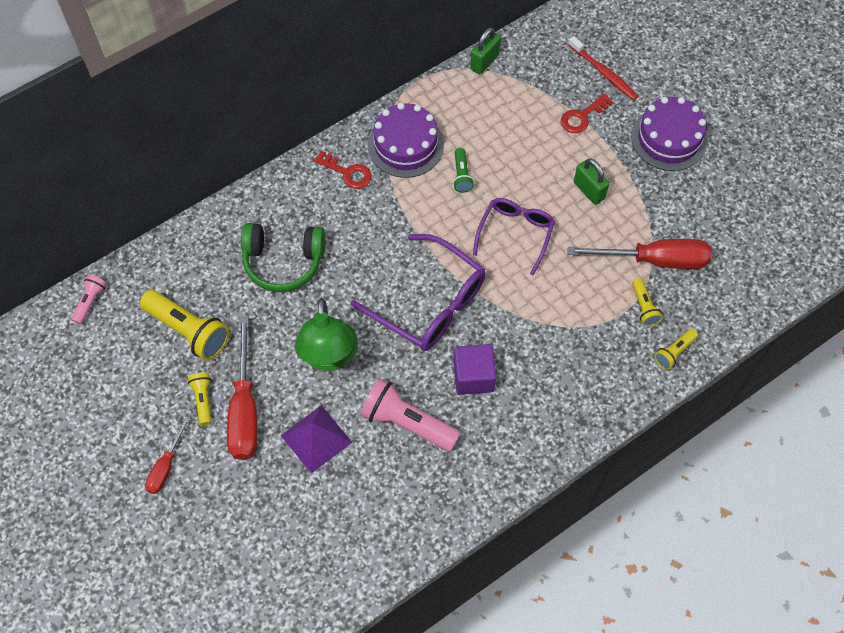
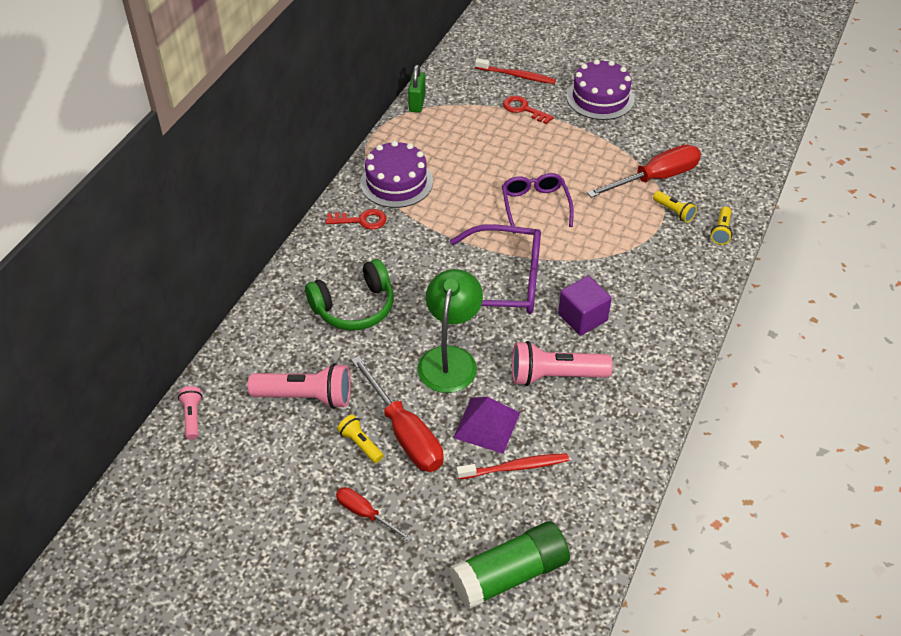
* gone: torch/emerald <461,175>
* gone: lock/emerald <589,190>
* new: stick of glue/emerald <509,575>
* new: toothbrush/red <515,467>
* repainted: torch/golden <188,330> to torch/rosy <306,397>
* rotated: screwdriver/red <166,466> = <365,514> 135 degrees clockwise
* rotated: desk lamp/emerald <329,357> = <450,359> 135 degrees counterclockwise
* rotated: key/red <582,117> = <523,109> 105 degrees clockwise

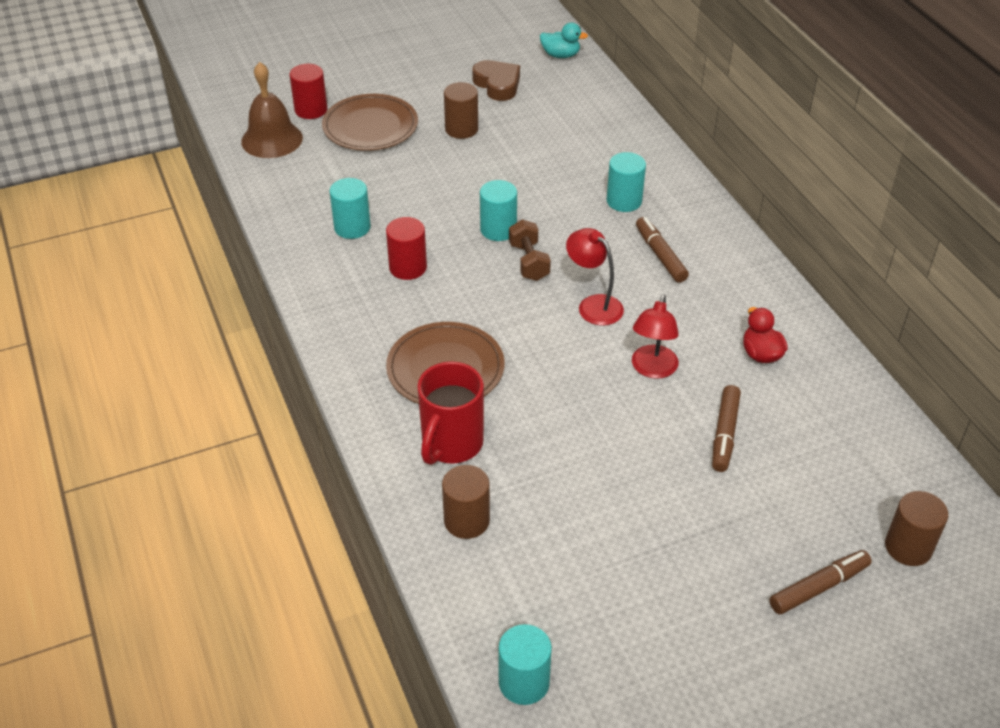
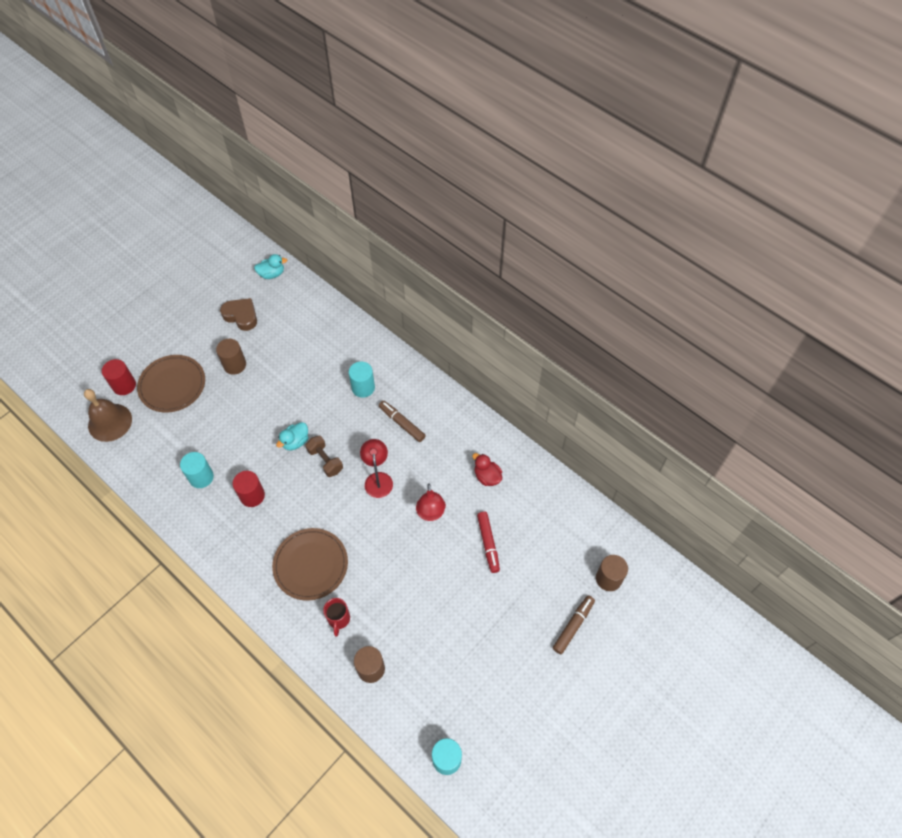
* swapped: cylinder shape/aqua <498,229> to toy duck/aqua <295,442>
* repainted: felt pen/brown <724,434> to felt pen/red <488,543>
* rotated: desk lamp/red <593,305> = <378,479> 60 degrees clockwise
* scaled: tea mug/red <451,444> = <339,619> x0.59

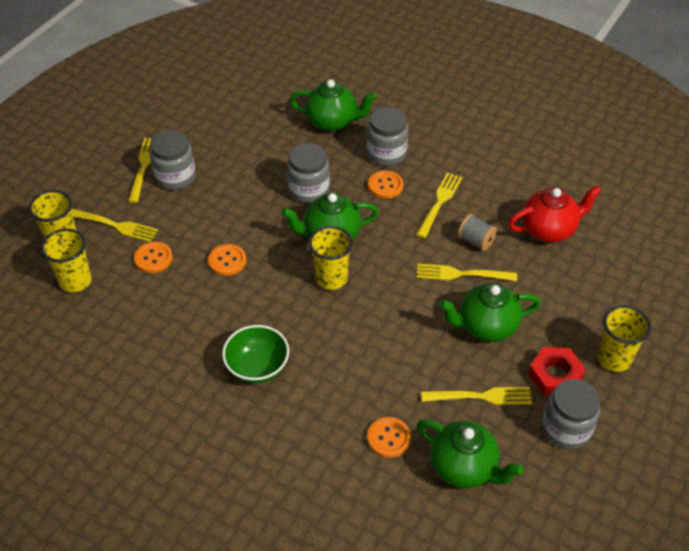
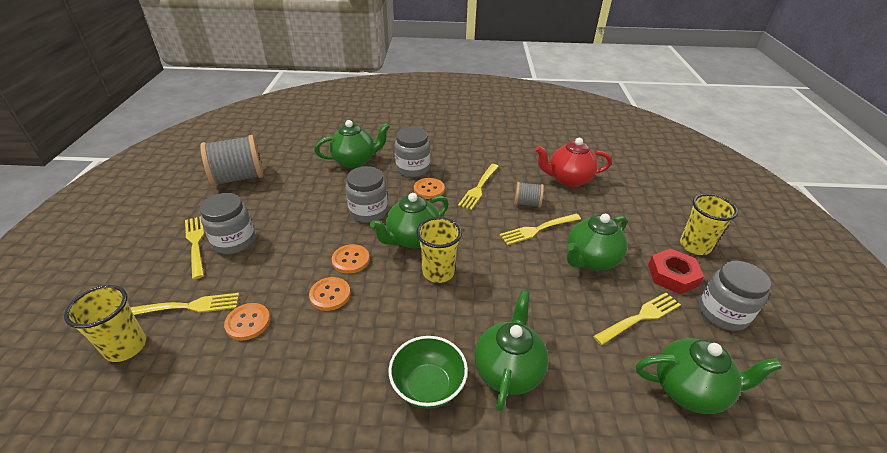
* gone: tumbler/golden <75,281>
* new: reel of thread/gray <239,178>
* new: teapot/emerald <508,370>
* shifted: sewing button/bright orange <388,438> to <350,260>
* rotated: dinner fork/golden <439,203> = <479,188> 150 degrees counterclockwise
* rotated: teapot/red <549,229> = <568,179> 135 degrees counterclockwise

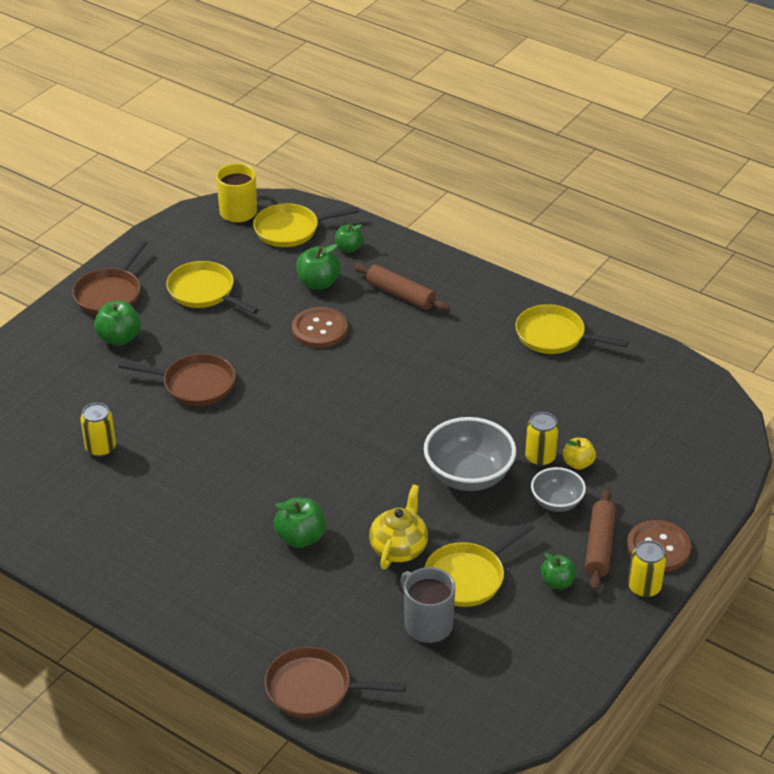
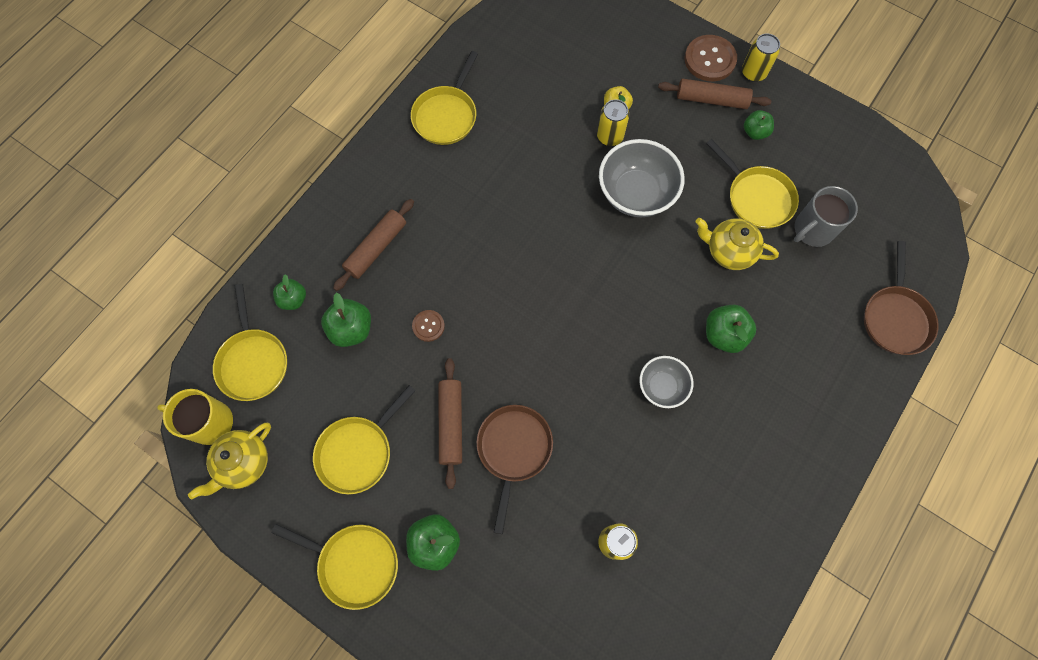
* new: teapot/golden <243,463>
* new: dough roller/brown <451,424>
* shifted: bowl/gray <556,502> to <662,386>
* repainted: skillet/brown <110,294> to skillet/golden <354,563>
* scaled: sewing button/brown <319,329> = <428,326> x0.55

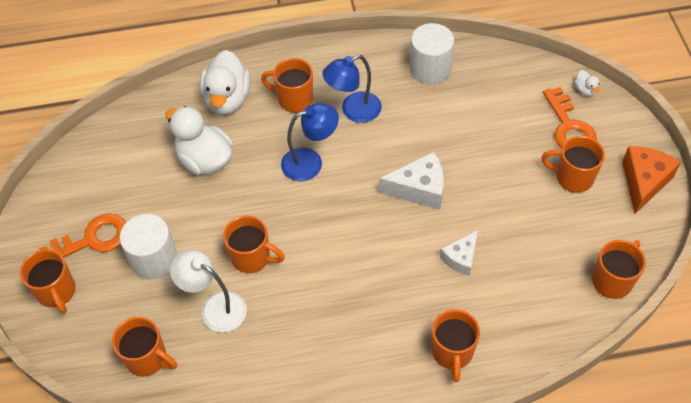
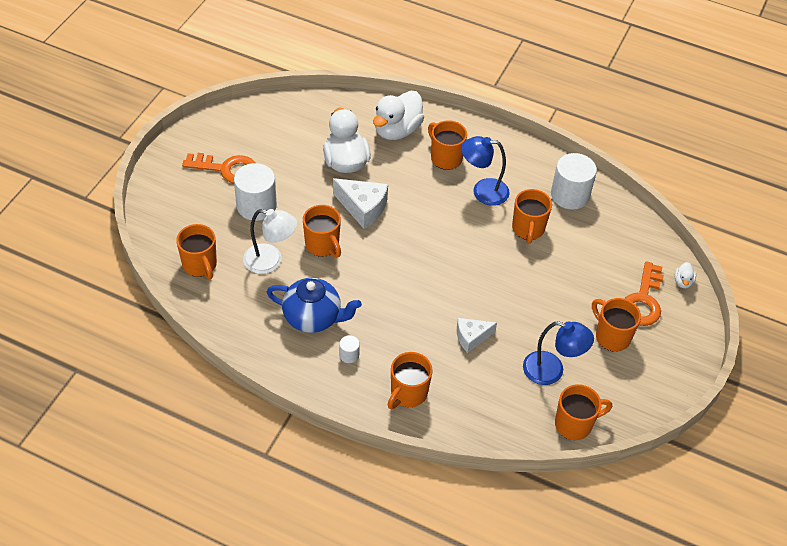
* gone: cheese/bright orange <644,182>
* new: teapot/royal blue <313,317>
* new: cylinder shape/pure white <349,355>
* shifted: tea mug/bright orange <57,292> to <528,229>
* shifted: desk lamp/royal blue <310,162> to <552,371>
* shifted: cheese/pure white <419,189> to <363,208>
* rotated: desk lamp/pure white <215,307> = <270,261> 135 degrees clockwise

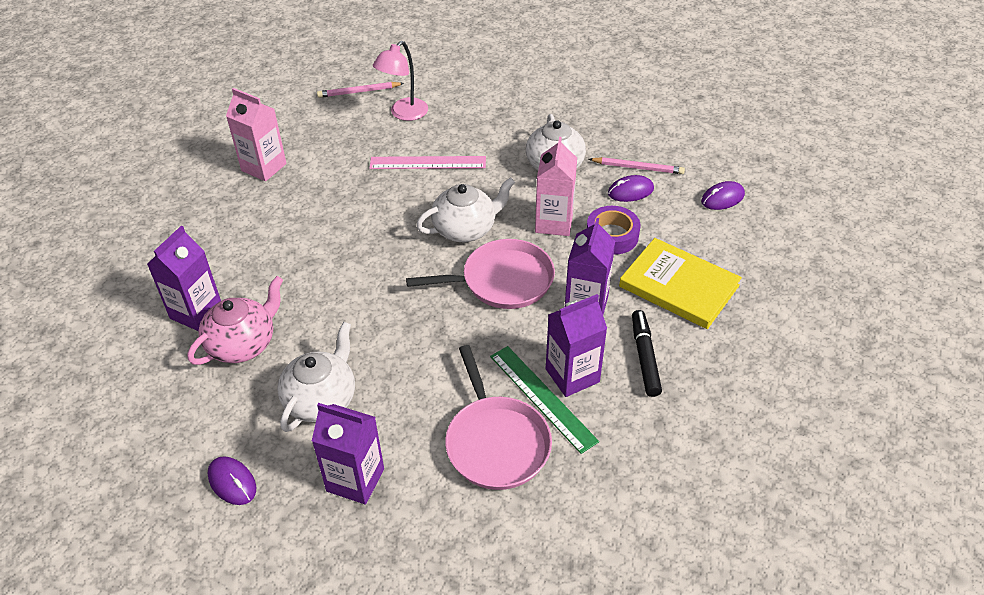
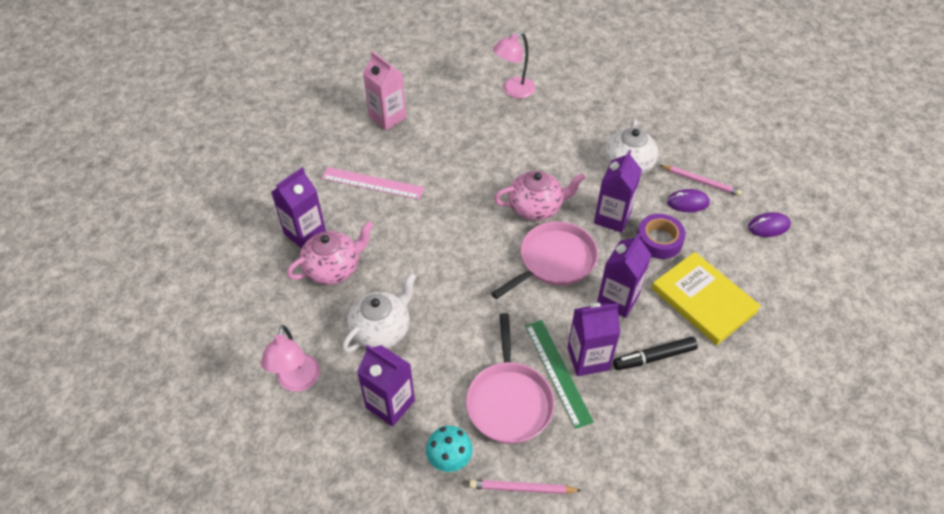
* new: fungus/aqua <449,459>
* shifted: pencil/rosy <359,92> to <522,488>
* shifted: ruler/rosy <428,163> to <372,183>
* swapped: mouse/purple <232,482> to desk lamp/rosy <297,382>
* repainted: teapot/pure white <465,229> to teapot/rosy <536,207>
* repainted: carton/rosy <554,223> to carton/purple <612,218>
* rotated: skillet/rosy <503,280> = <554,261> 45 degrees counterclockwise
* rotated: felt pen/black <644,357> = <654,357> 120 degrees counterclockwise

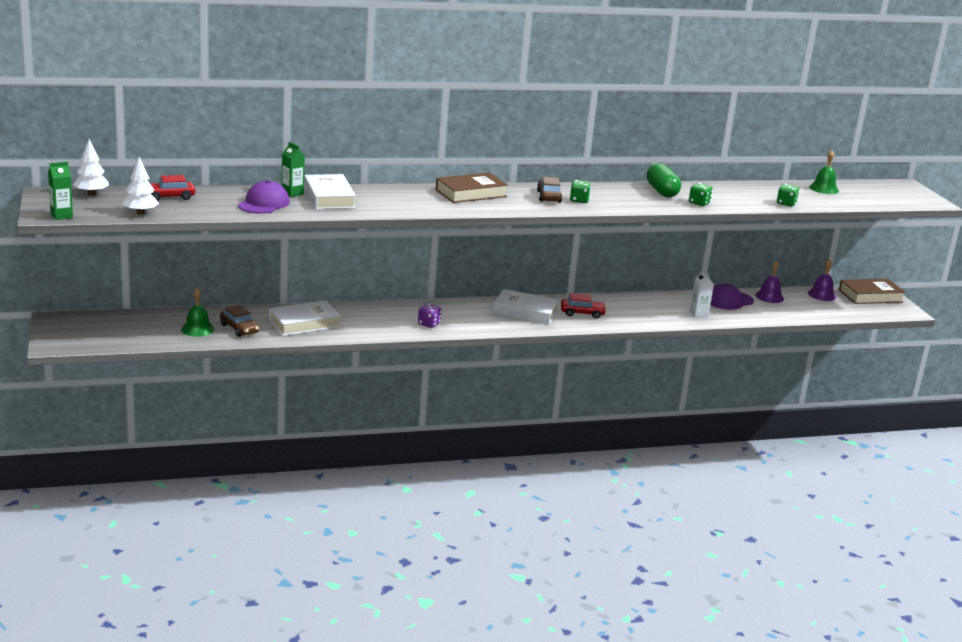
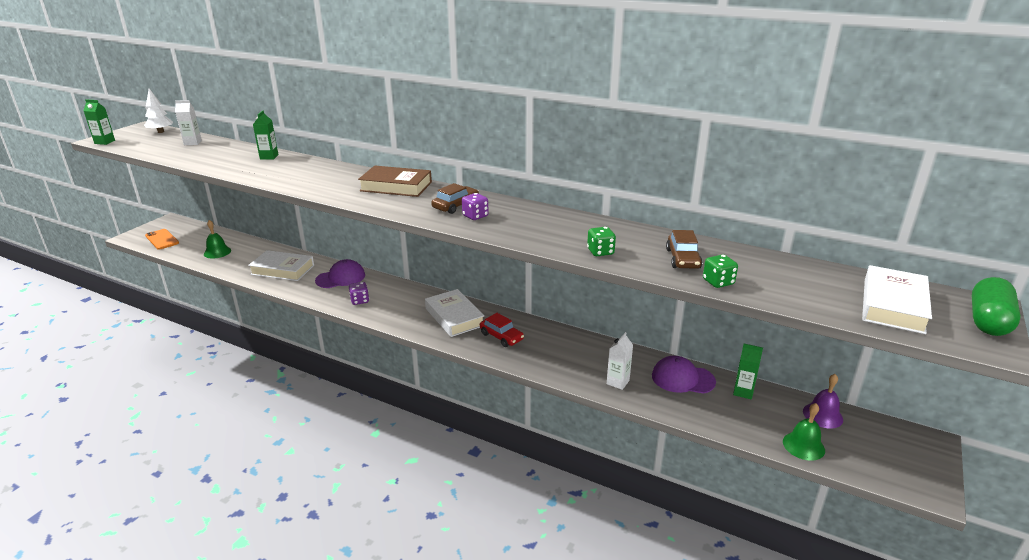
* gone: tree/pure white <140,213>
* gone: book/brown <870,296>
* new: mobile phone/bright orange <162,239>
* shifted: car/brown <239,328> to <683,259>
* shifted: cap/purple <264,203> to <341,278>
* shifted: book/pure white <329,197> to <893,305>
* shifted: capsule/emerald <662,191> to <988,321>
* shifted: hand bell/emerald <824,189> to <803,445>
* swapped: car/red <169,197> to carton/pure white <193,143>
* swapped: hand bell/purple <769,297> to carton/emerald <743,392>
* repainted: die/emerald <579,200> to die/purple <475,216>

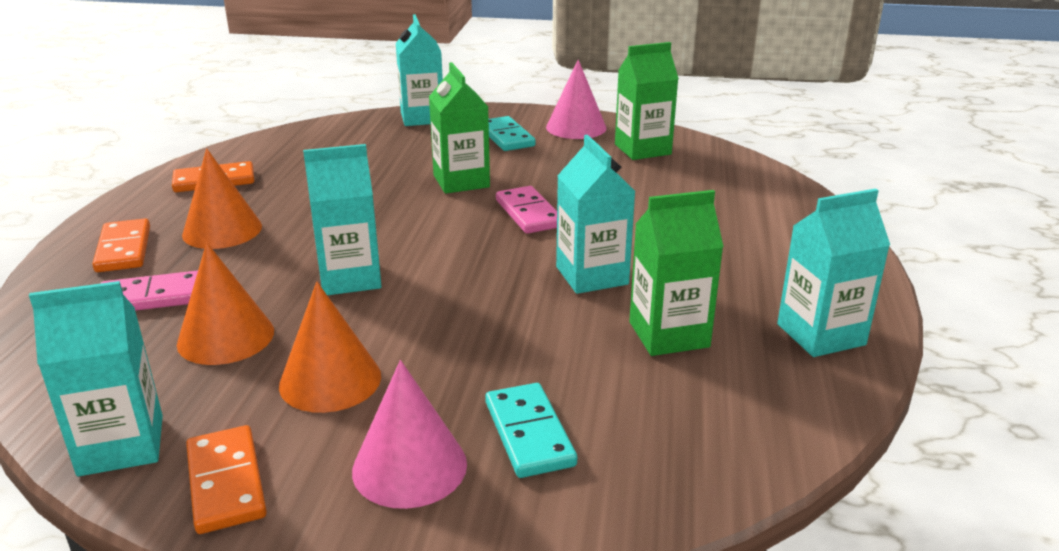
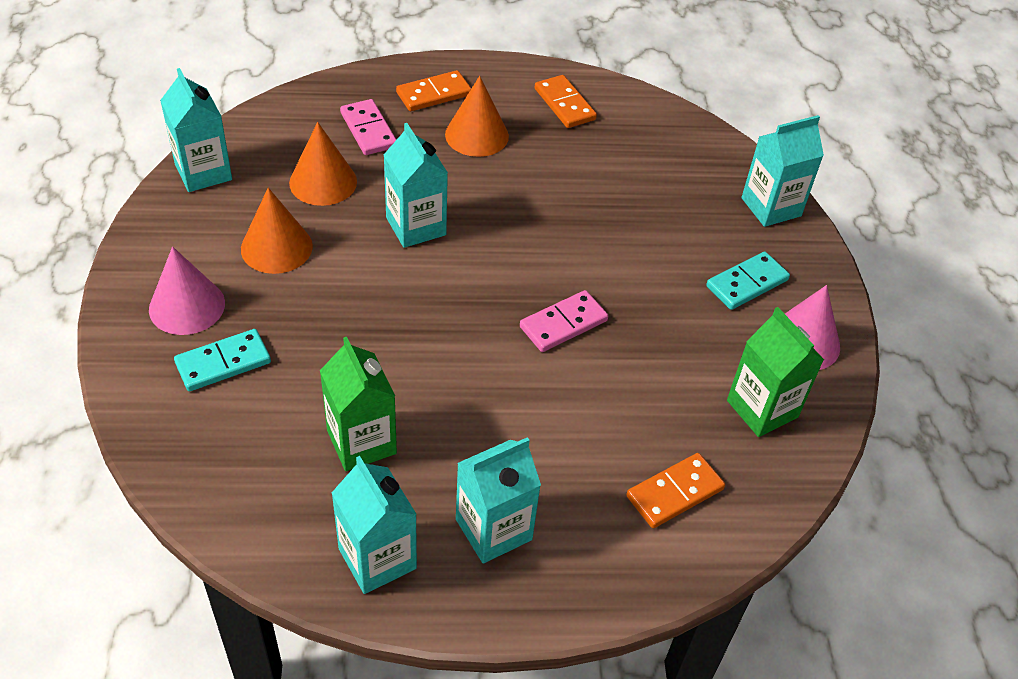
* gone: carton/emerald <461,181>
* shifted: domino piece/bright orange <226,482> to <675,493>
* shifted: carton/aqua <592,275> to <493,529>

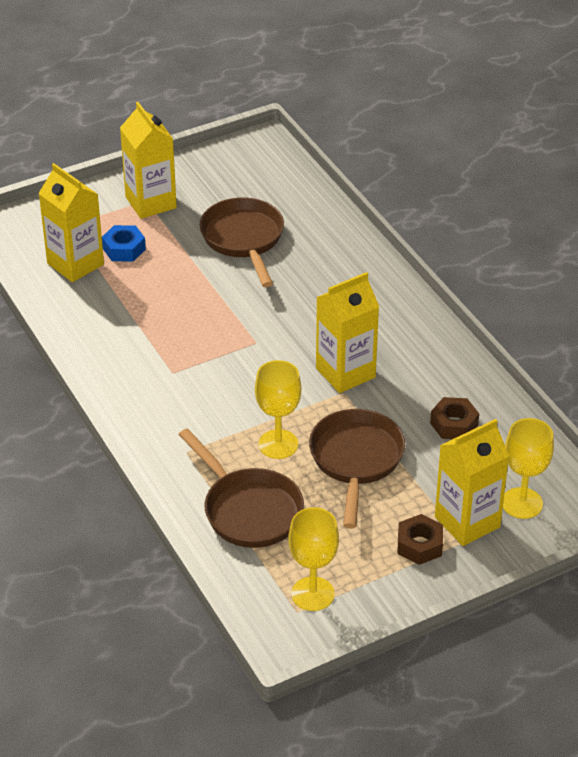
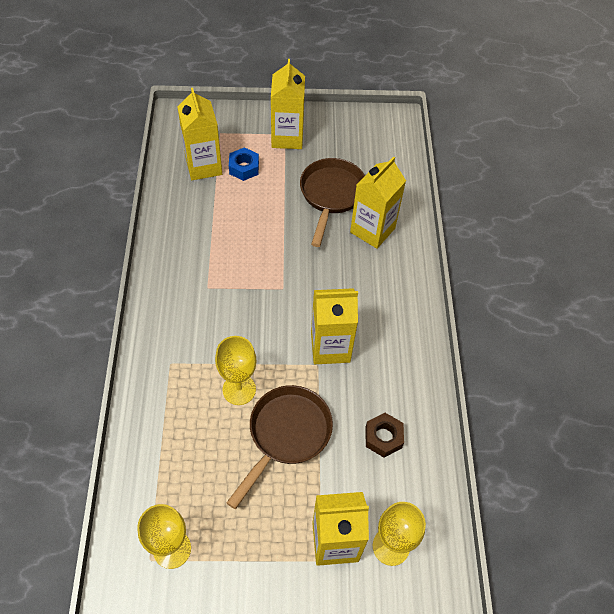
* gone: skillet/brown <248,510>
* gone: nut/brown <419,545>
* new: carton/golden <372,230>

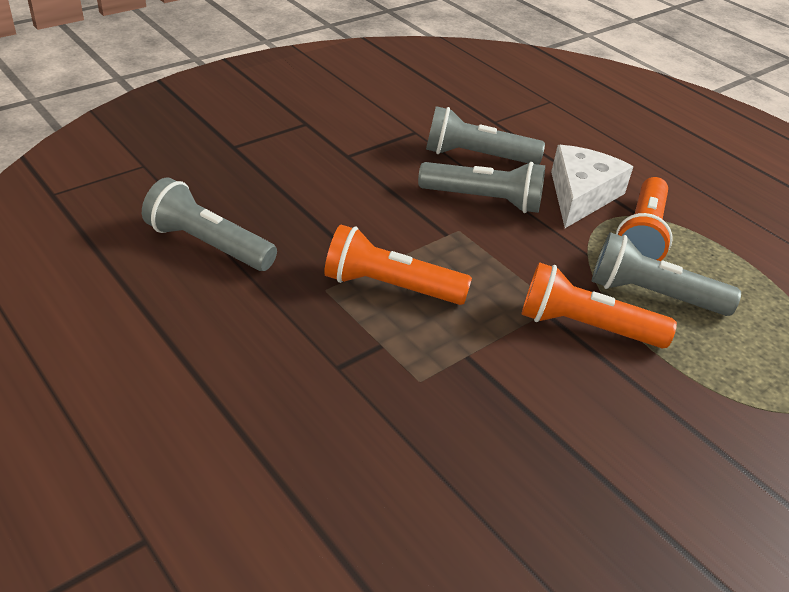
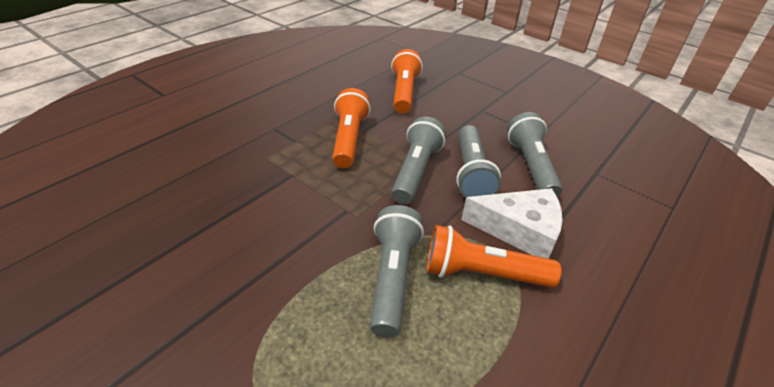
* shifted: torch/gray <208,245> to <415,171>
* shifted: torch/bright orange <586,327> to <404,93>

